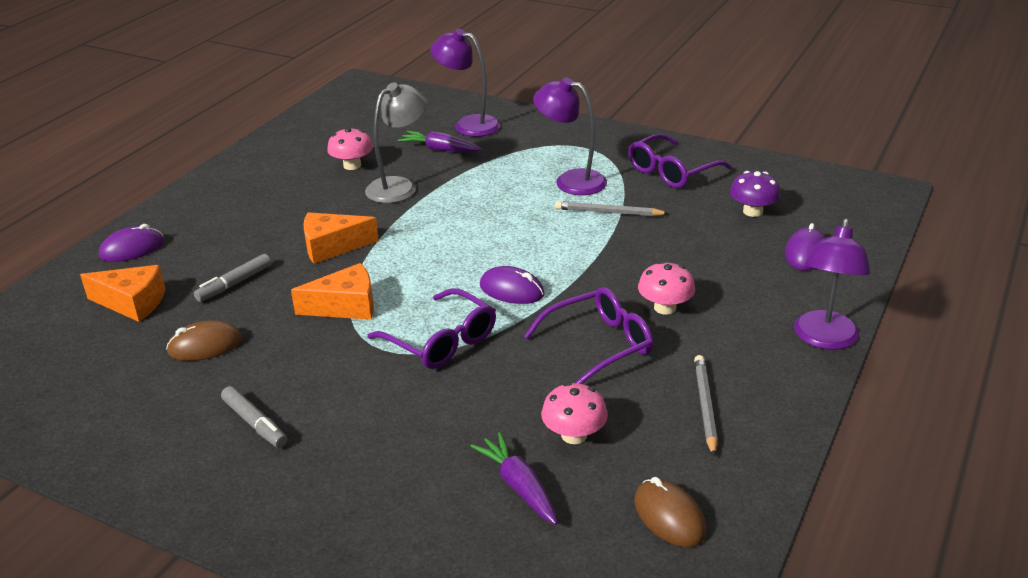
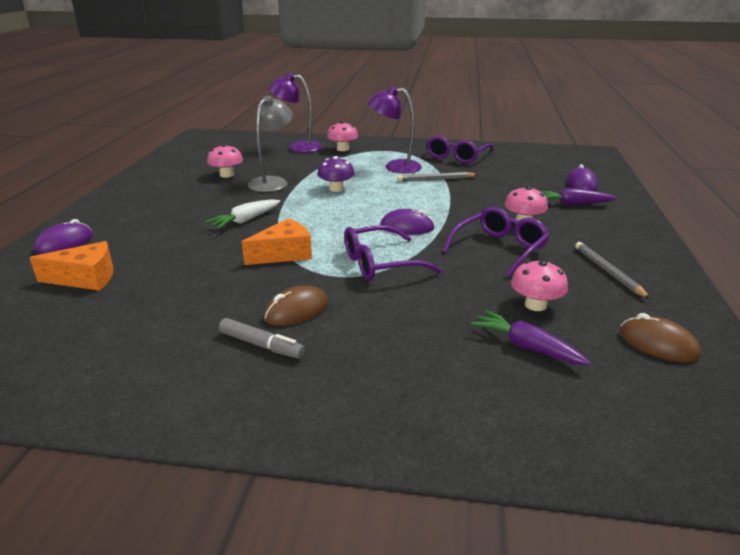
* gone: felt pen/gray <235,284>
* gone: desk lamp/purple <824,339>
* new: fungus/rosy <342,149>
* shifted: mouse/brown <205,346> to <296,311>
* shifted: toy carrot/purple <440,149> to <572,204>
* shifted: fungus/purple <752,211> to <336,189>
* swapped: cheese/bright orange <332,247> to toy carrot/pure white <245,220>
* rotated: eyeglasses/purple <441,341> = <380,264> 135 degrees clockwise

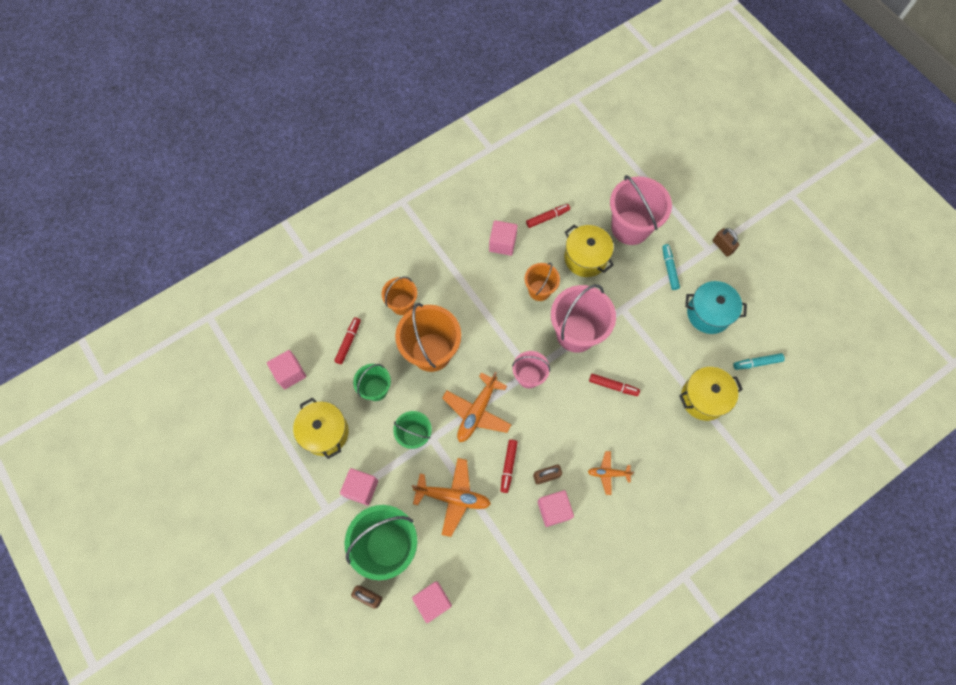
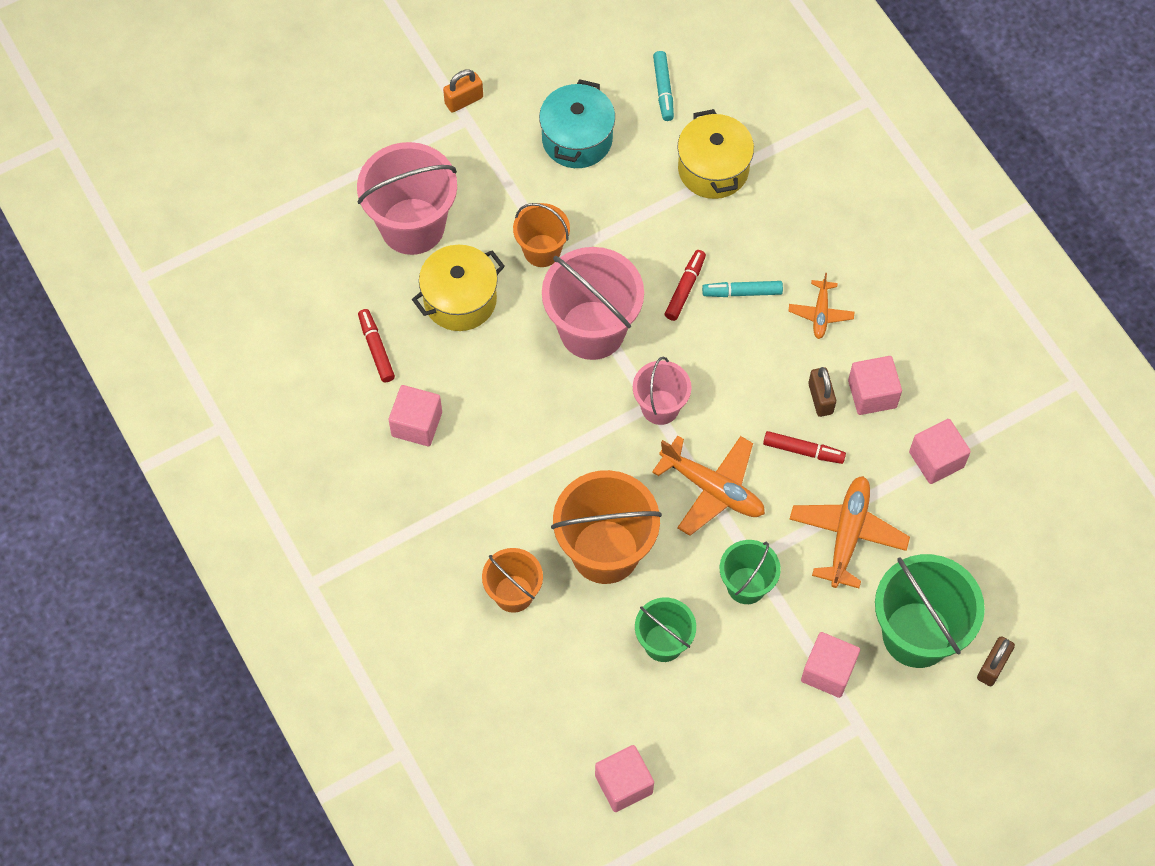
* gone: cooking pot/golden <325,432>
* gone: felt pen/red <348,342>
* shifted: block/rosy <433,601> to <936,459>
* shifted: pail/bright orange <539,290> to <542,250>
* shifted: felt pen/aqua <669,269> to <742,292>
* repainted: lock/brown <722,246> to lock/bright orange <464,100>

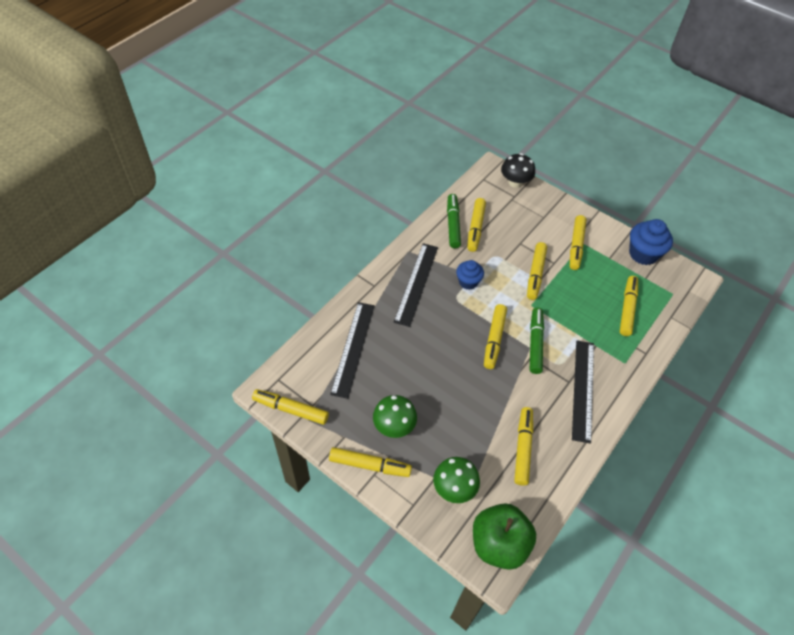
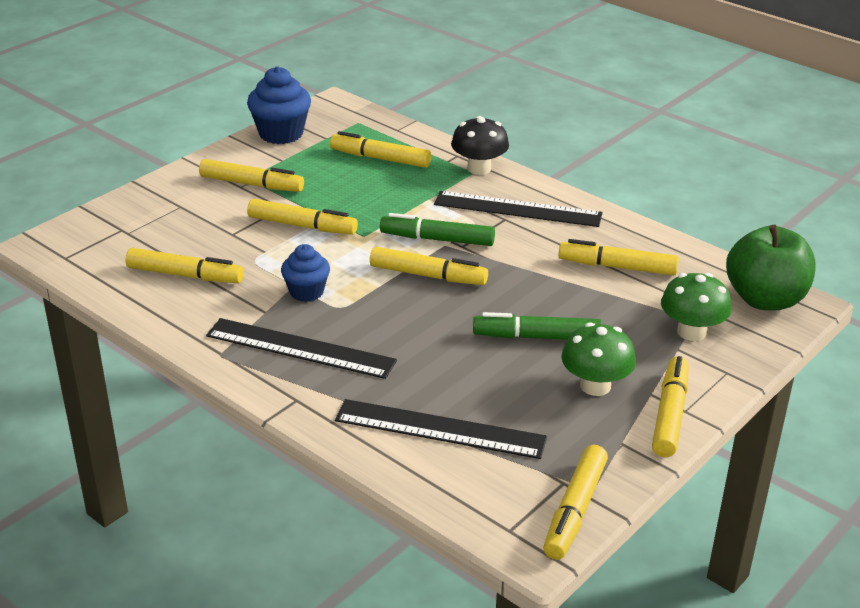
* shifted: felt pen/emerald <453,224> to <536,337>
* shifted: fungus/black <515,182> to <479,168>

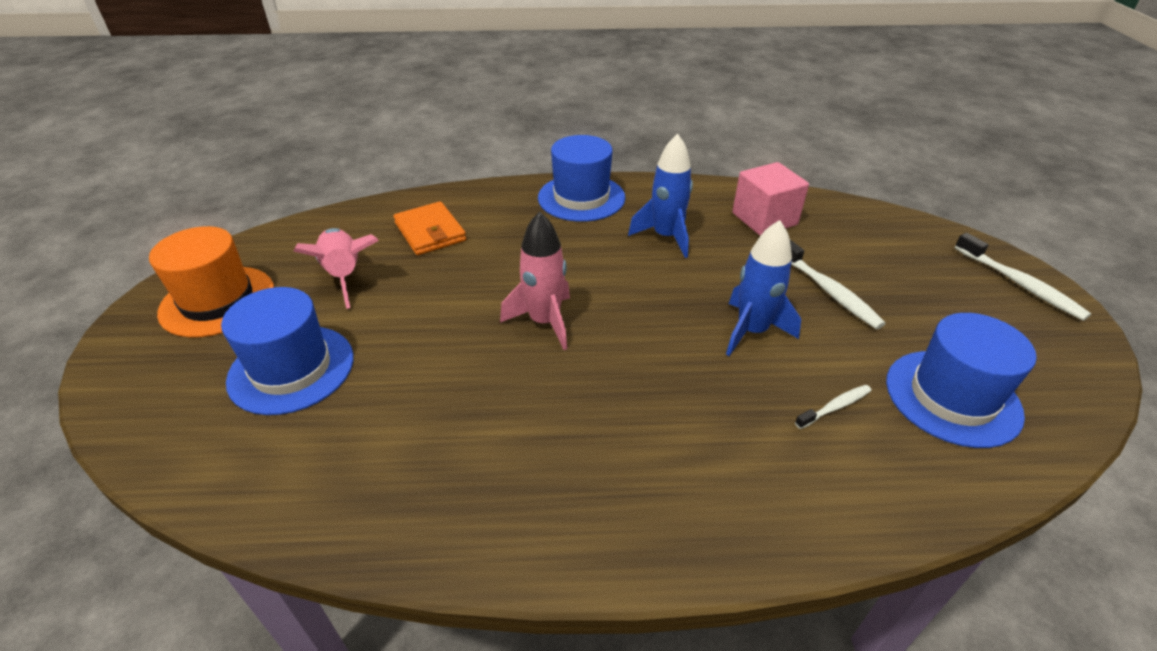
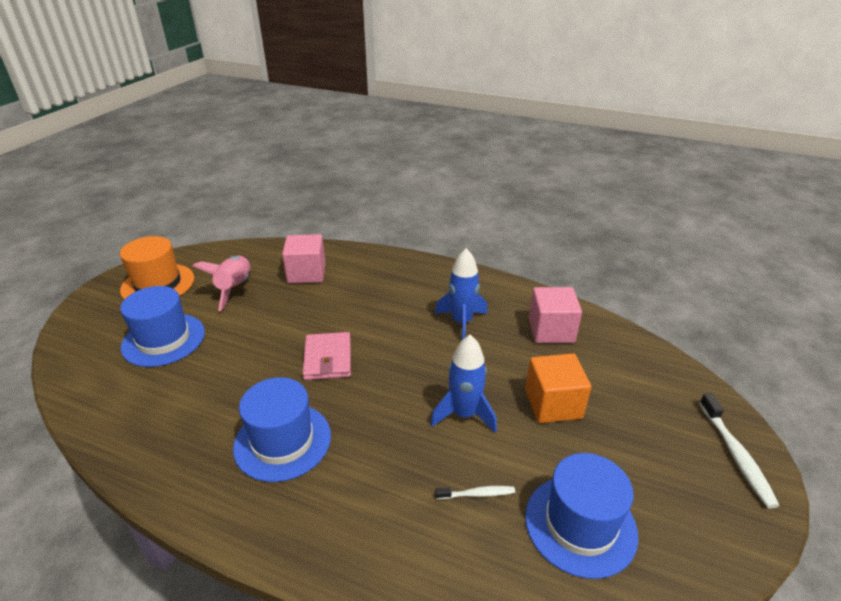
* shifted: top hat/royal blue <581,198> to <282,441>
* swapped: wallet/bright orange <430,232> to block/rosy <306,273>
* swapped: rocket/rosy <544,322> to wallet/rosy <327,358>
* swapped: toothbrush/pure white <829,291> to block/bright orange <553,404>

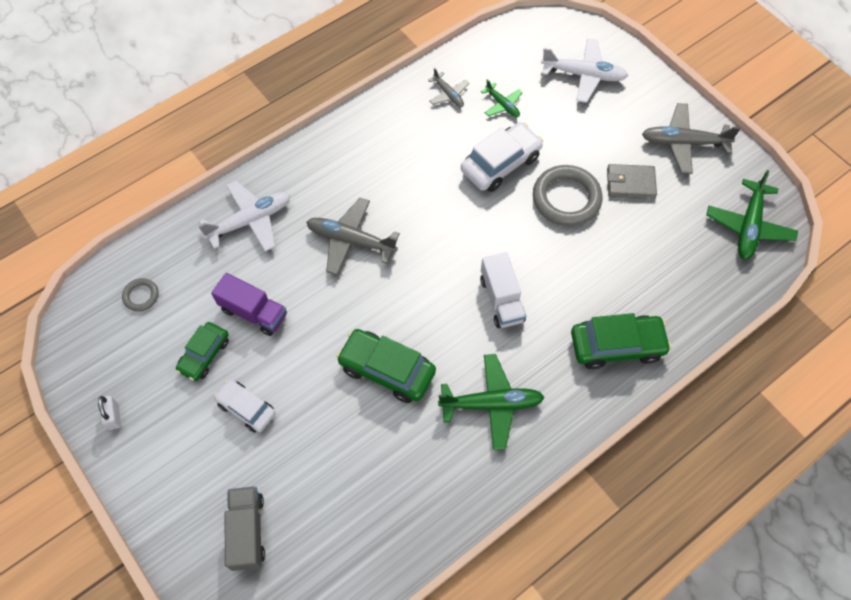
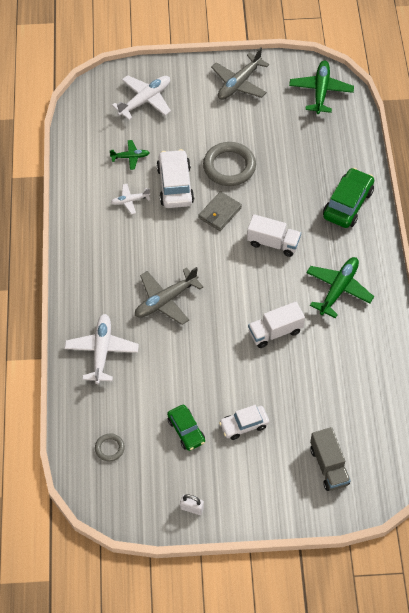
* gone: toy truck/purple <254,312>
* gone: toy plane/gray <448,94>
* new: toy plane/pure white <130,201>
* shifted: wallet/gray <630,183> to <220,213>
* swapped: car/emerald <387,370> to toy truck/pure white <275,332>
* rotated: toy truck/gray <247,531> = <329,466> 135 degrees counterclockwise
* rotated: toy plane/emerald <748,226> = <321,91> 135 degrees counterclockwise

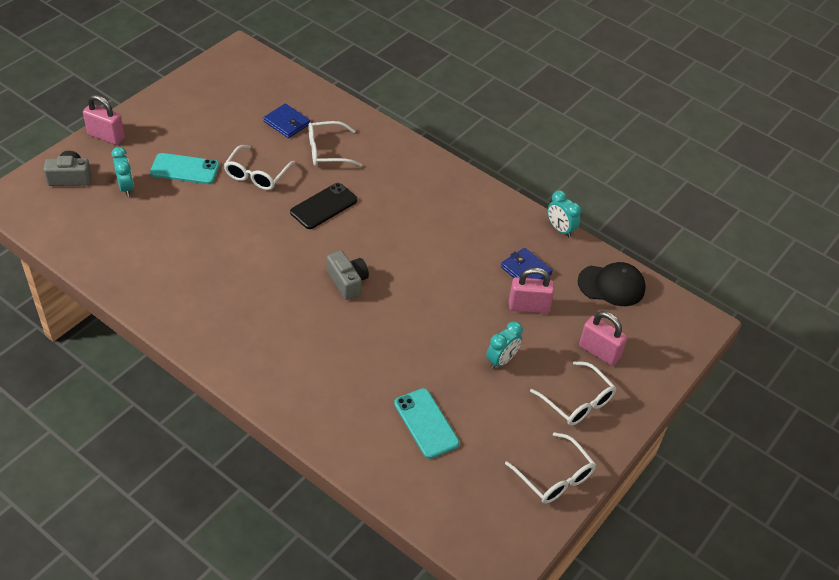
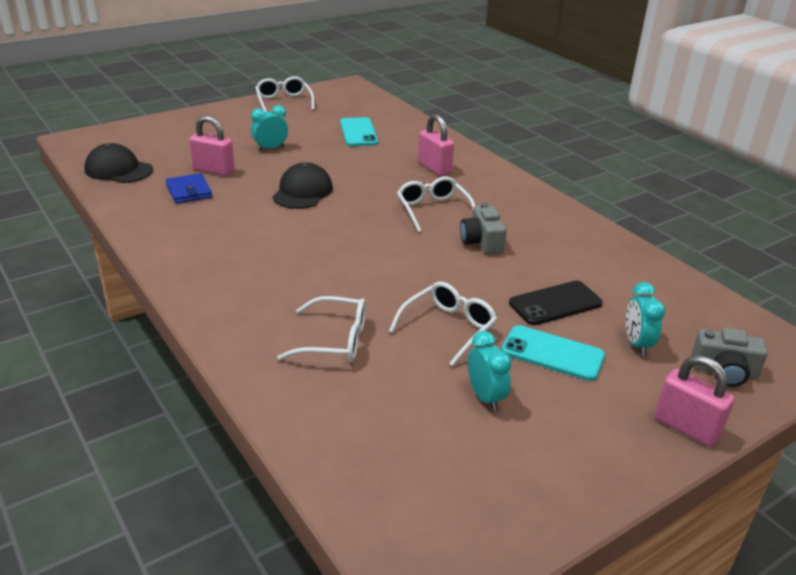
* gone: wallet/royal blue <287,123>
* new: cap/black <302,191>
* shifted: mobile phone/black <324,206> to <555,303>
* shifted: photo camera/gray <347,282> to <482,242>
* shifted: eyeglasses/pure white <577,402> to <433,210>
* shifted: alarm clock/aqua <560,229> to <485,397>
* shifted: lock/rosy <599,352> to <434,168>

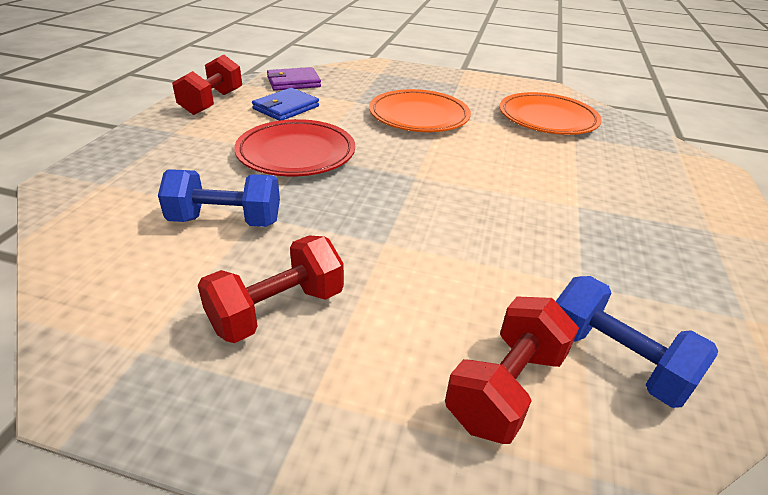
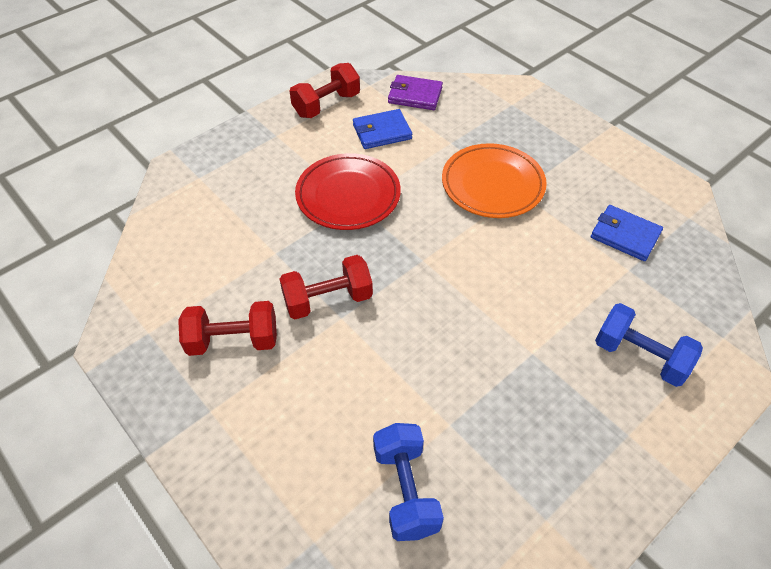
* shifted: hand weight/royal blue <226,221> to <640,356>
* shifted: hand weight/red <505,388> to <328,300>
* swapped: dinner plate/bright orange <547,119> to wallet/royal blue <625,235>

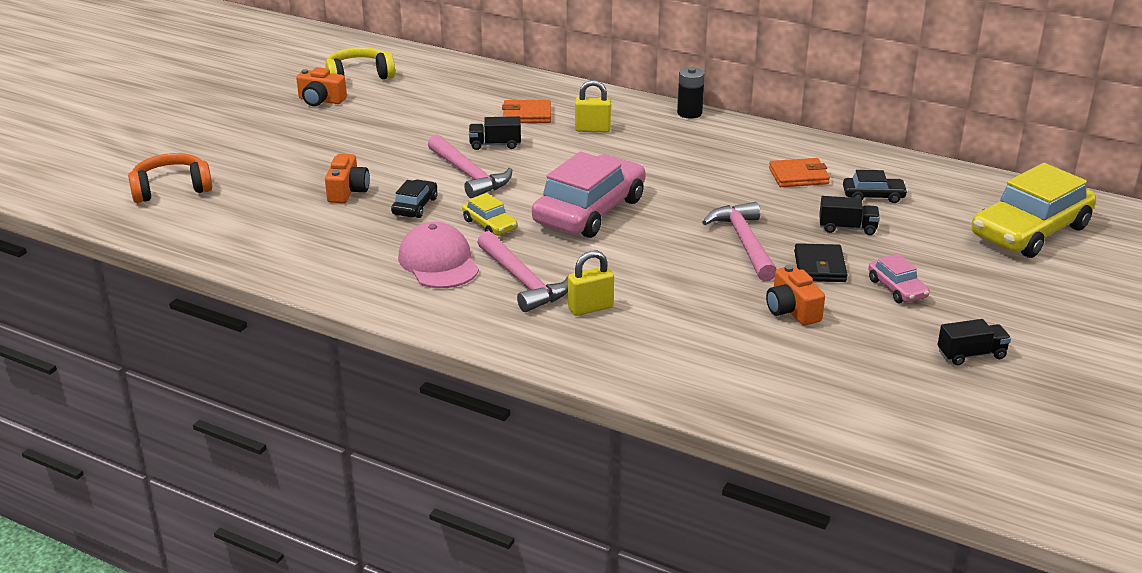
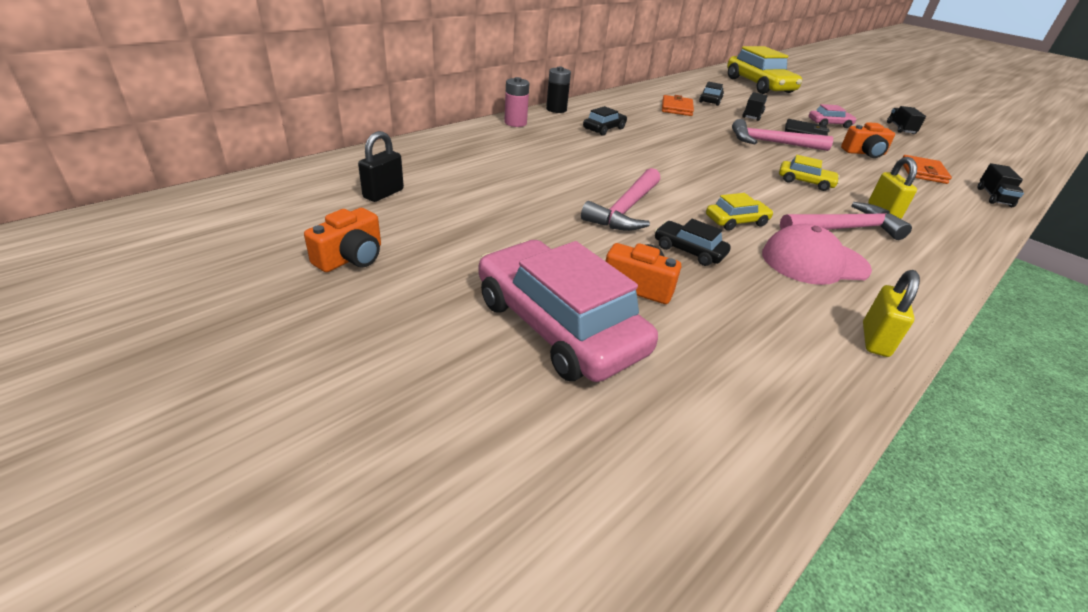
* gone: headset/bright orange <171,189>
* gone: headset/golden <359,76>
* new: lock/black <383,194>
* new: power cell/rosy <515,123>
* new: car/black <604,129>
* new: car/golden <805,182>
* shifted: toy truck/black <495,145> to <993,197>
* shifted: wallet/bright orange <527,115> to <923,172>
* shifted: car/rosy <589,211> to <558,325>
* shifted: lock/golden <592,129> to <875,340>
* rotated: carpenter's hammer/rosy <468,174> = <626,209> 135 degrees clockwise

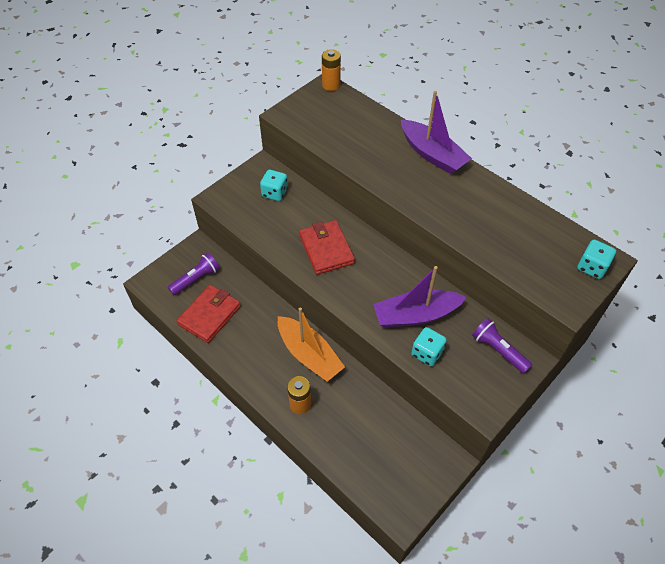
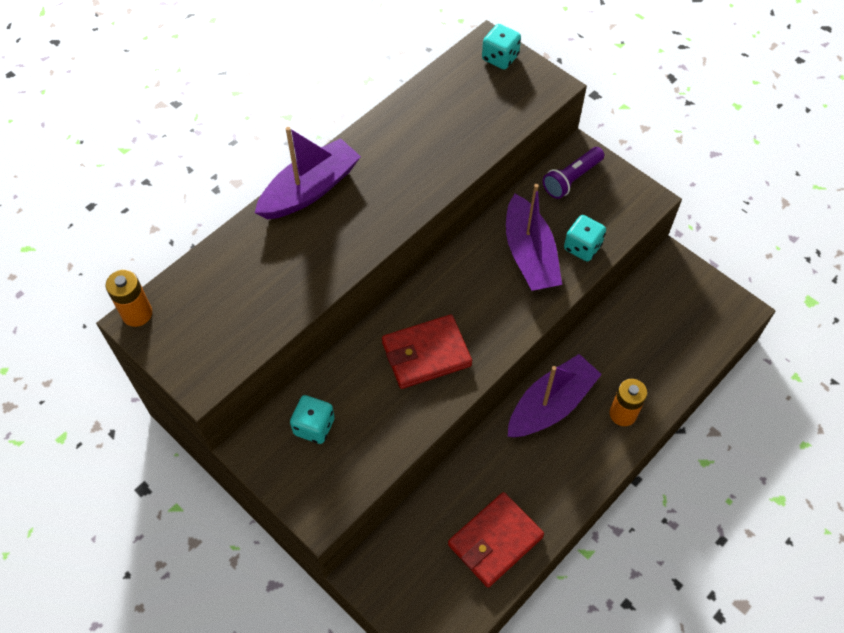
* gone: torch/purple <196,279>
* repainted: sailboat/bright orange <309,355> to sailboat/purple <551,405>
* rotated: wallet/red <209,315> = <495,541> 75 degrees counterclockwise

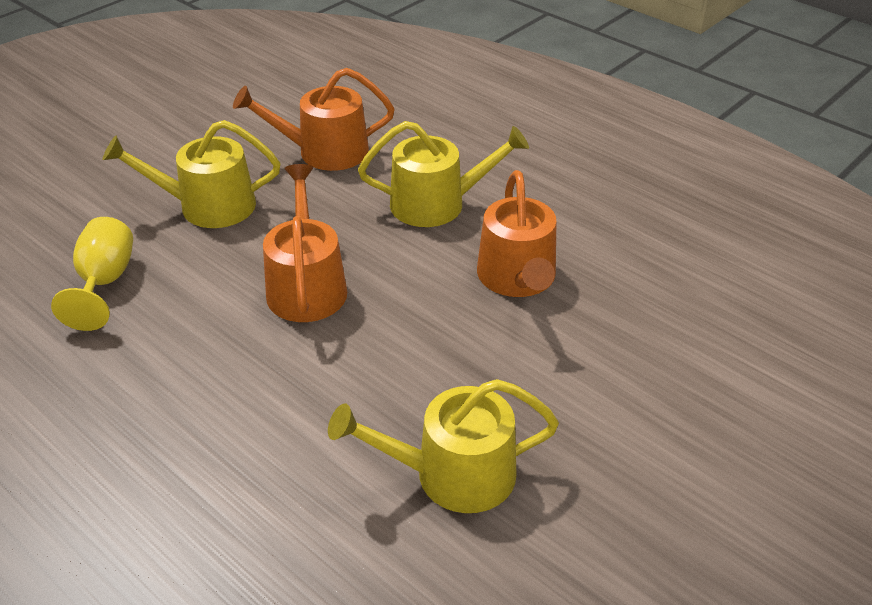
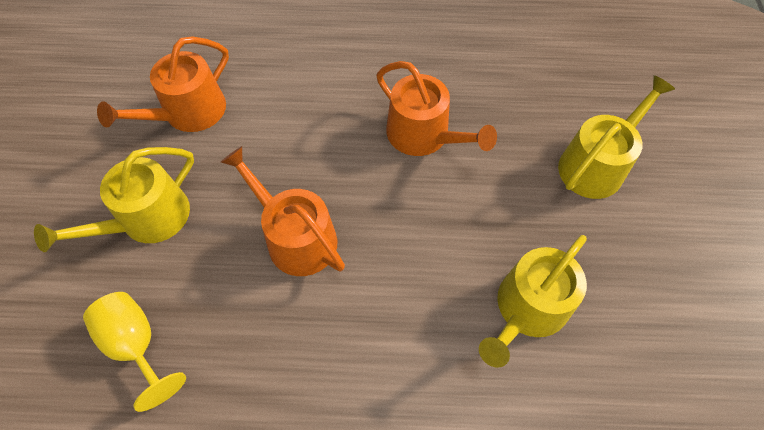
* shifted: sprinkling can/golden <437,204> to <596,164>

